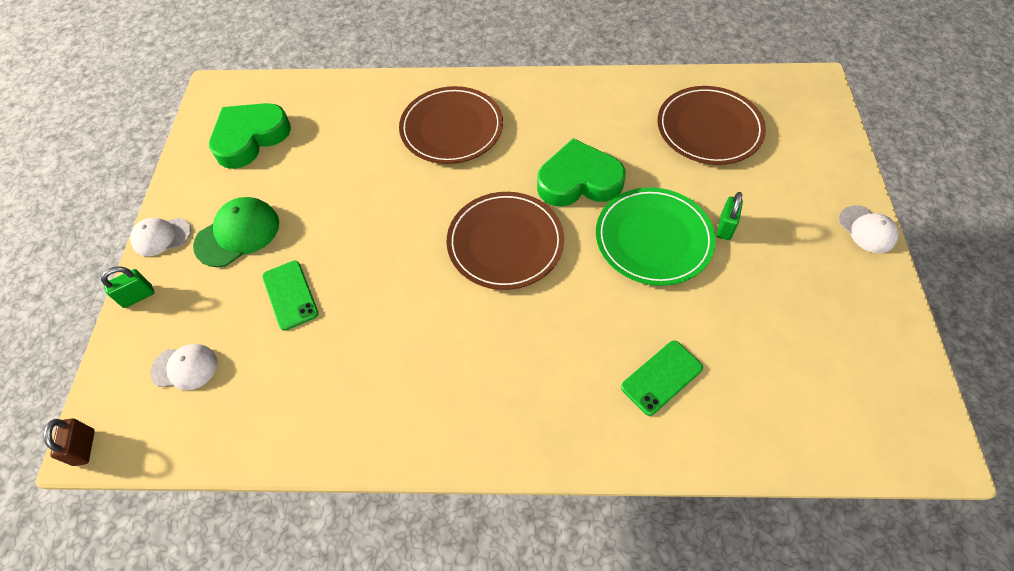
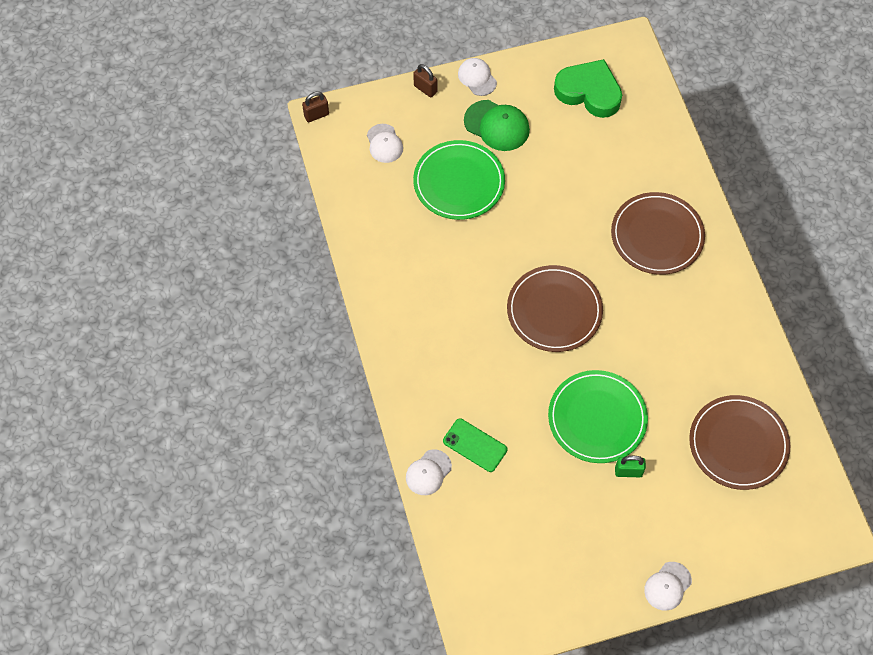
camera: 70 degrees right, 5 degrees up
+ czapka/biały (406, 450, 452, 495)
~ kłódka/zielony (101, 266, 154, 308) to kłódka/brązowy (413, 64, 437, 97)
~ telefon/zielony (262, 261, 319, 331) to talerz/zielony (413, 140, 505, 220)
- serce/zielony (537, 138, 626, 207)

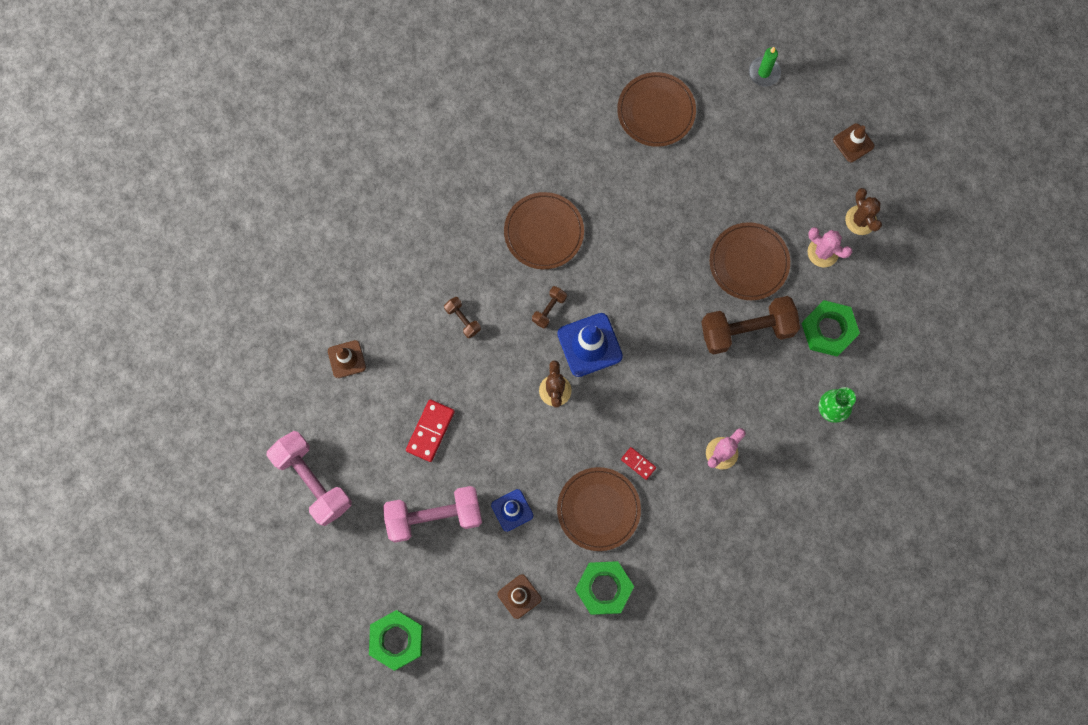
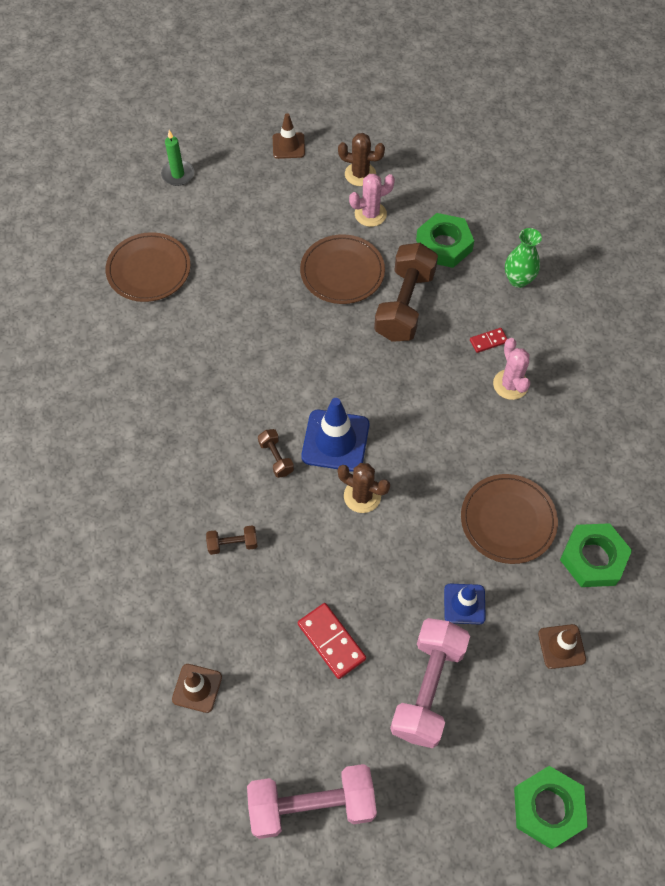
camera: 60 degrees left, 15 degrees down
~ kostka domina/czerwony (621, 447, 656, 480) to (470, 328, 507, 353)
- talerz/brązowy (504, 192, 584, 269)

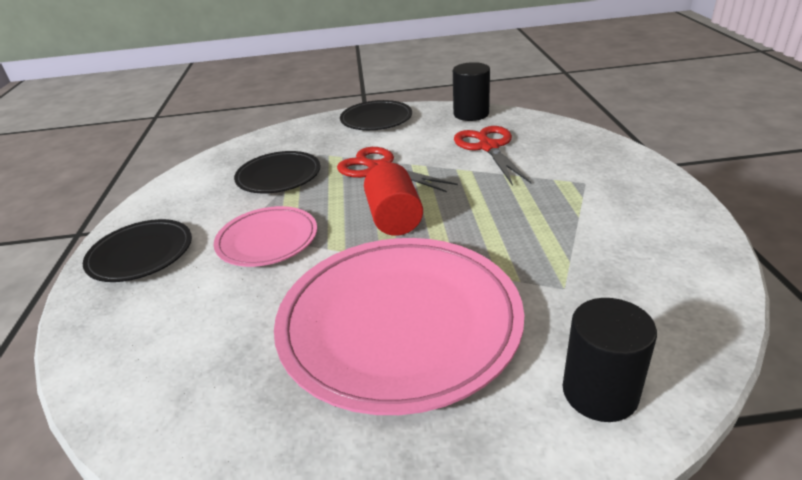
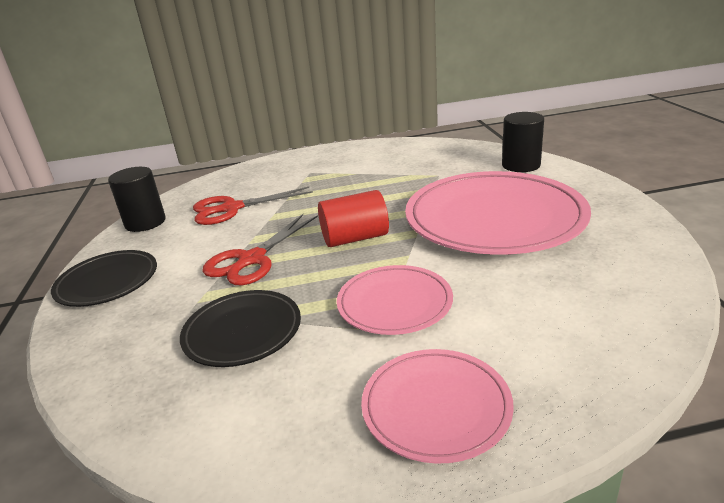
camera: 95 degrees left, 5 degrees down
~ talerz/czarny (83, 219, 192, 282) to talerz/różowy (361, 349, 514, 464)

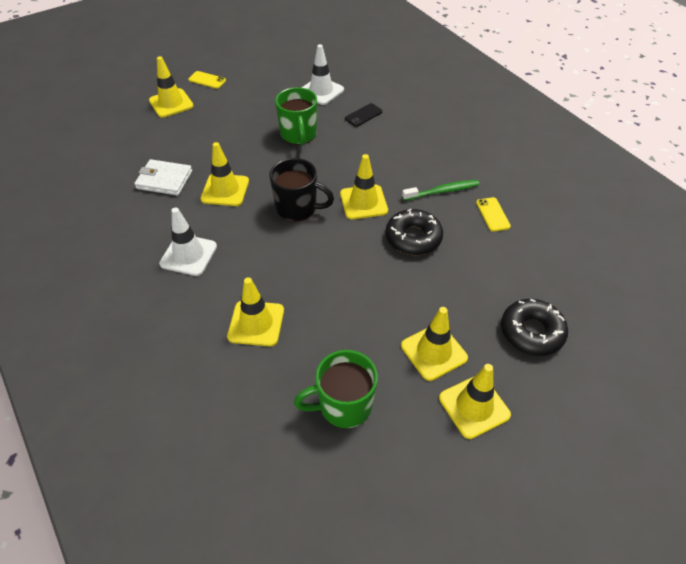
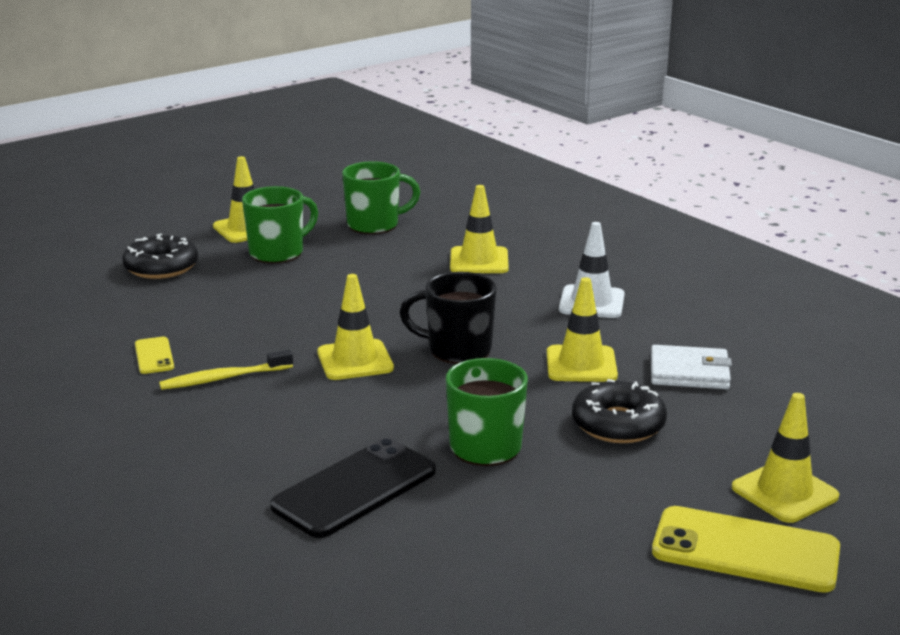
camera: 175 degrees right, 25 degrees down
~ szczoteczka do zębów/zielony (402, 180, 479, 201) to szczoteczka do zębów/żółty (159, 350, 293, 390)
~ pachołek/żółty (401, 307, 468, 381) to kubek/zielony (242, 186, 318, 263)
~ telefon/czarny (345, 103, 383, 127) = (270, 438, 436, 538) x2.01
~ donut/czarny (386, 209, 443, 255) to (572, 379, 667, 443)
~ telefon/żółty (188, 71, 226, 89) = (652, 506, 840, 593) x2.01
- pachołek/biały (302, 44, 344, 105)

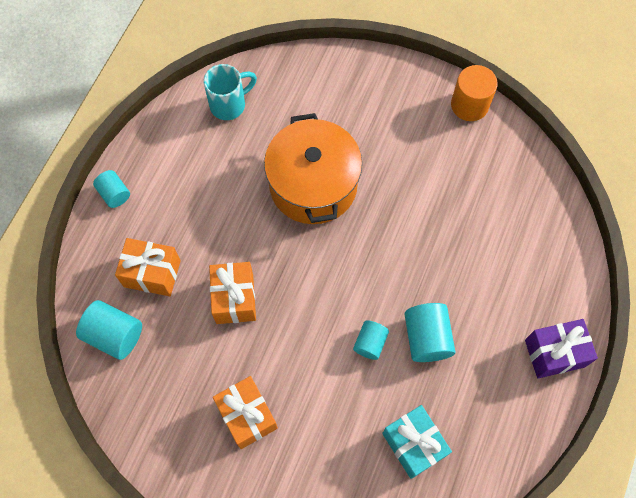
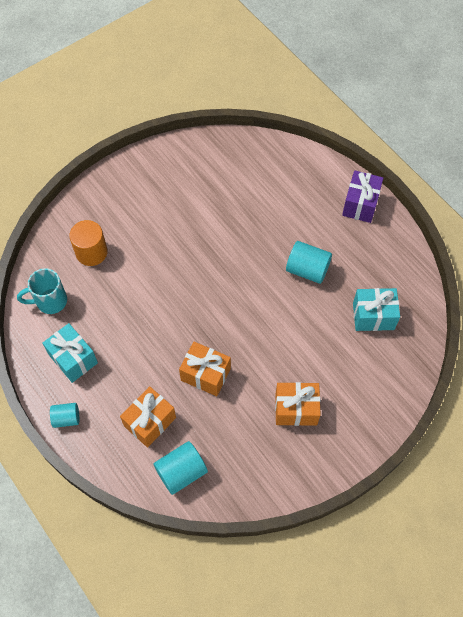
camera: 60 degrees left, 5 degrees down
~ kubek/turkusowy (203, 64, 257, 120) = (17, 268, 67, 314) 105 degrees counterclockwise
+ prezent/turkusowy (42, 323, 98, 383)
~ walec/pomarańczowy (451, 65, 498, 121) to (69, 220, 108, 266)
- garnek/pomarańczowy (264, 113, 362, 224)
- walec/turkusowy (353, 321, 389, 360)

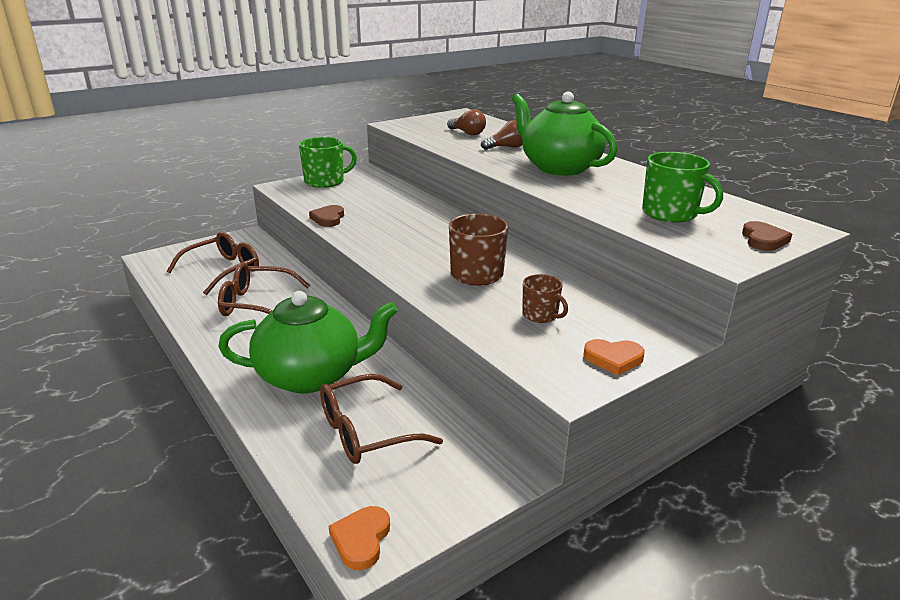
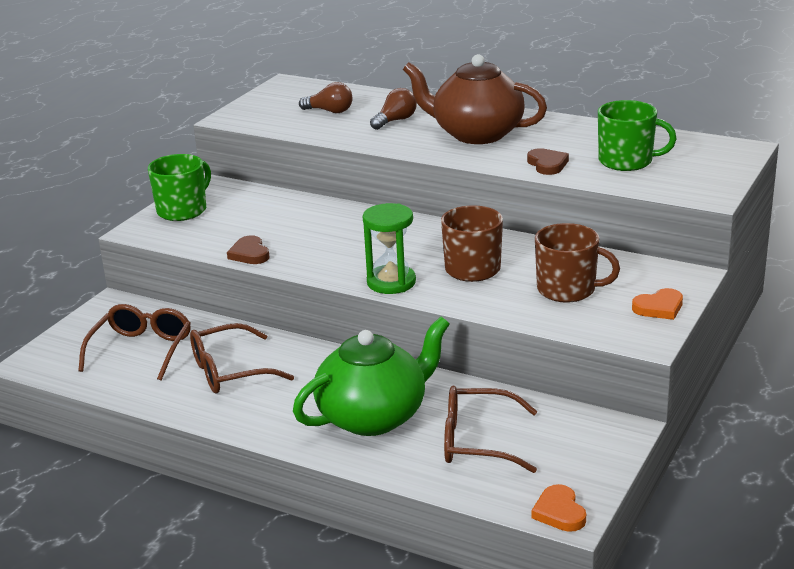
camera: 25 degrees left, 0 degrees up
+ klepsydra/zielony (363, 203, 416, 294)
~ imbryk/zielony (512, 91, 617, 176) to imbryk/brązowy (403, 54, 547, 144)
~ okulary/brązowy (320, 374, 443, 464) = (444, 386, 537, 473) 60 degrees clockwise
~ serce/brązowy (742, 221, 792, 251) to (527, 148, 569, 175)
~ kubek/brązowy (522, 274, 568, 323) = (535, 223, 620, 303) x1.67

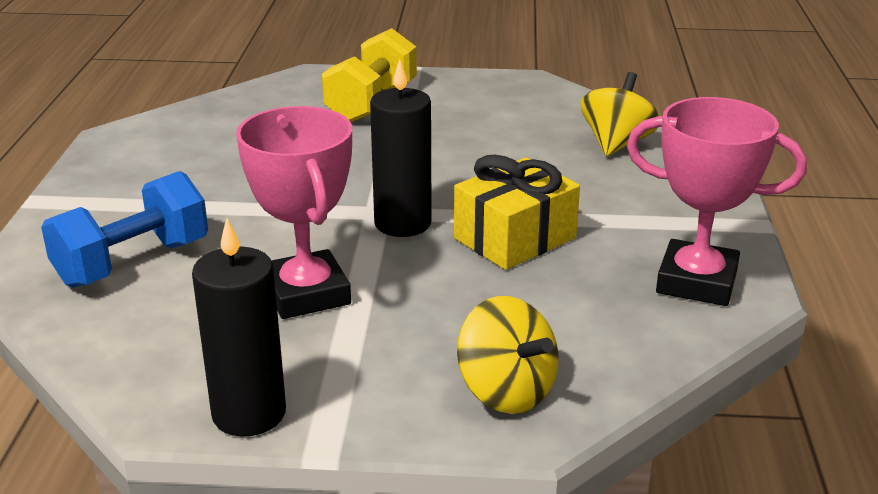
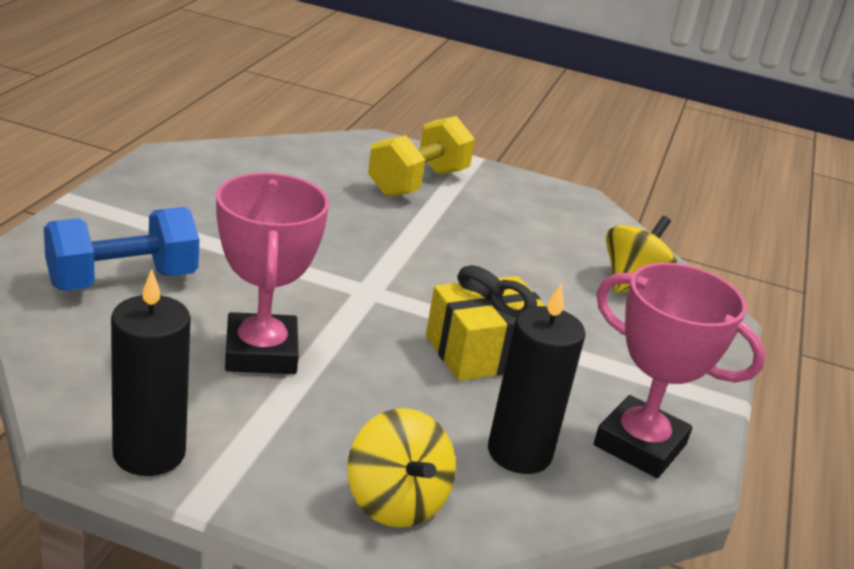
camera: 10 degrees right, 0 degrees up
~ świeca/czarny (370, 59, 432, 237) to (488, 284, 585, 474)

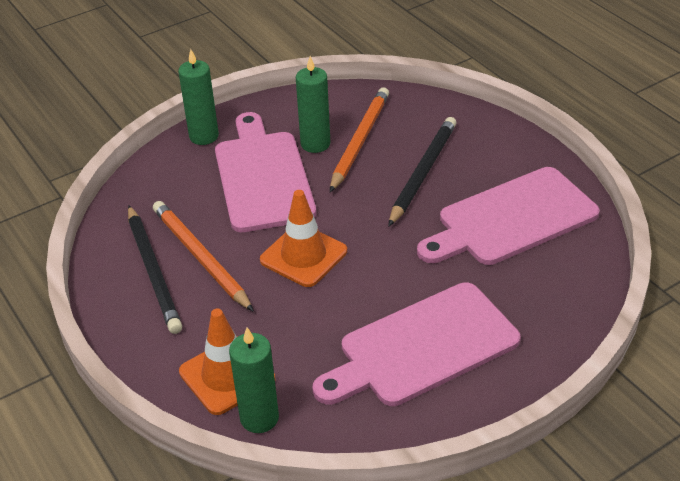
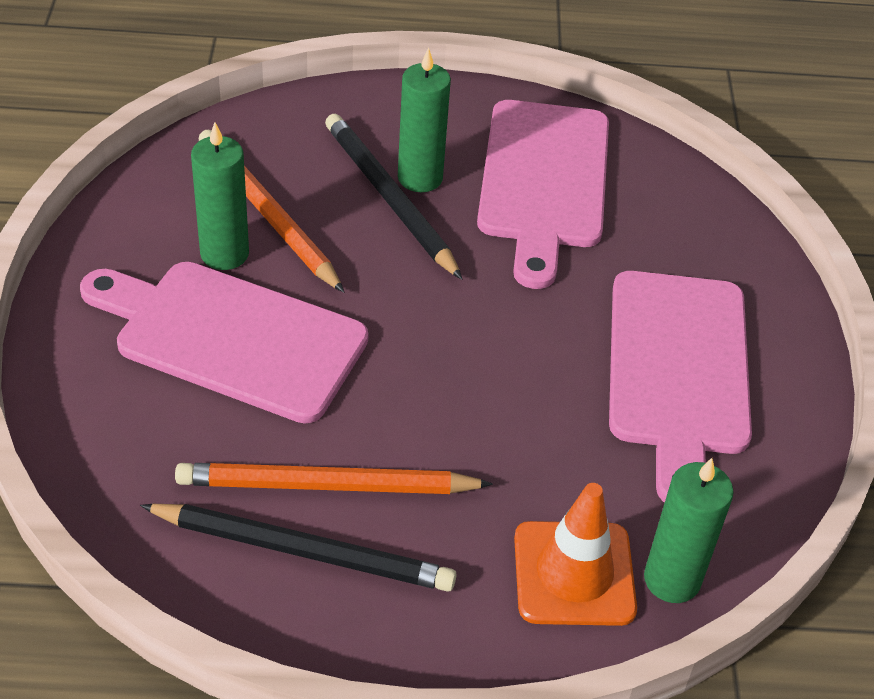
camera: 60 degrees left, 5 degrees up
~ świeca/zielony (178, 49, 219, 145) to (398, 47, 451, 192)
- pachołek/pomarańczowy (260, 190, 347, 287)

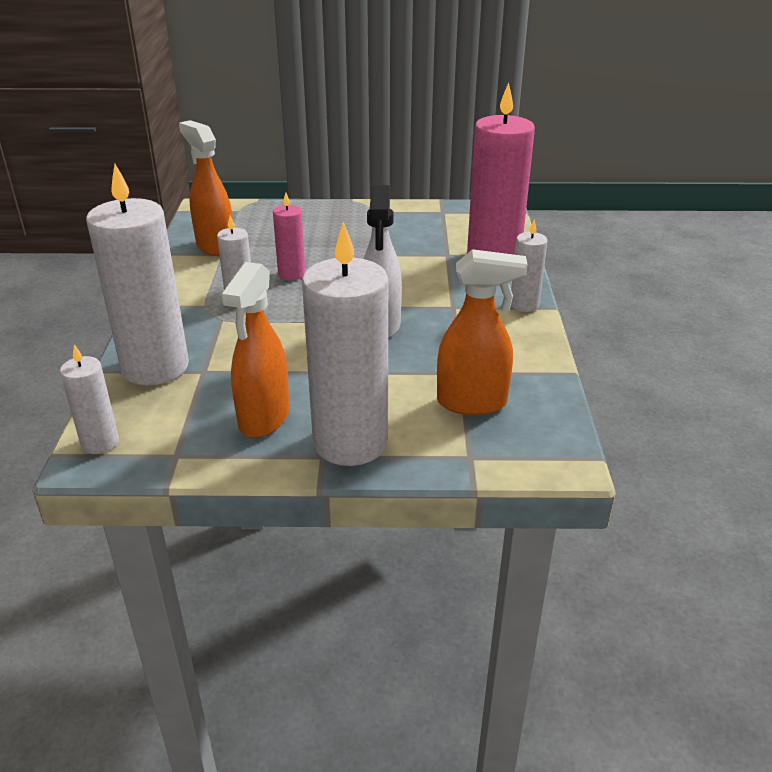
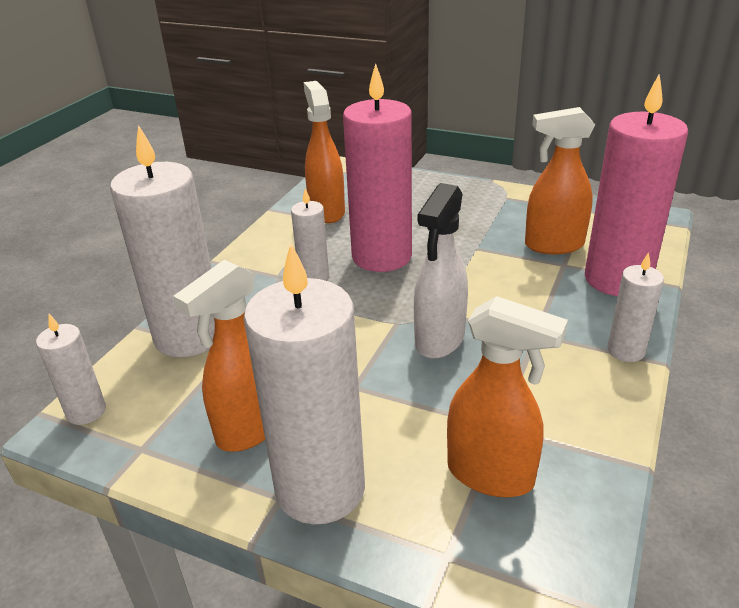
camera: 25 degrees right, 0 degrees up
~ świeca/różowy (273, 193, 306, 281) = (343, 64, 412, 272) x2.03
+ spryskiwacz/pomarańczowy (525, 107, 595, 254)

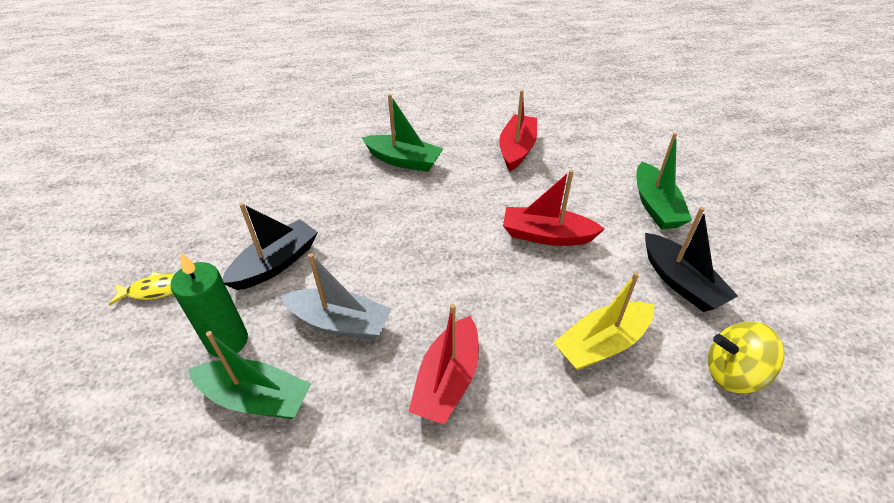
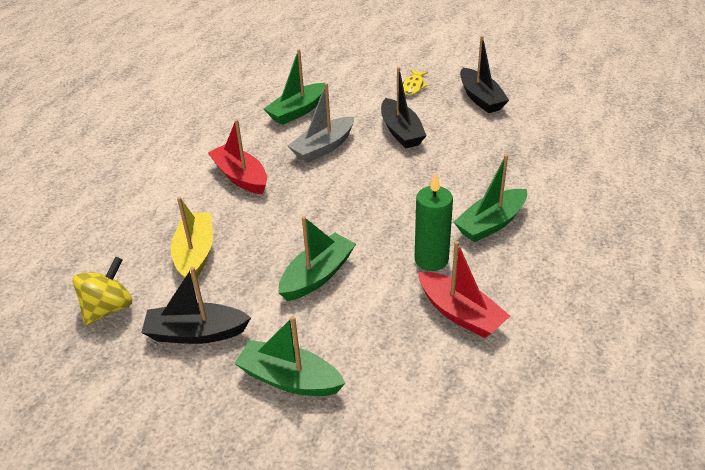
camera: 120 degrees right, 5 degrees down
~ łódka/czerwony (503, 170, 605, 246) to łódka/zielony (279, 216, 356, 301)
~ świeca/zielony (170, 253, 248, 358) to (415, 173, 453, 271)
+ łódka/czarny (460, 36, 509, 113)

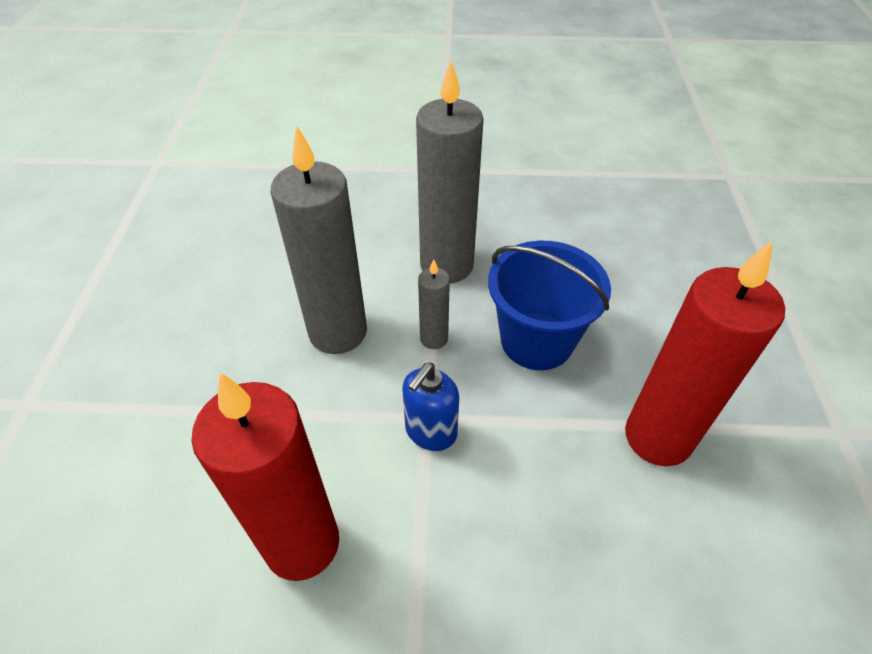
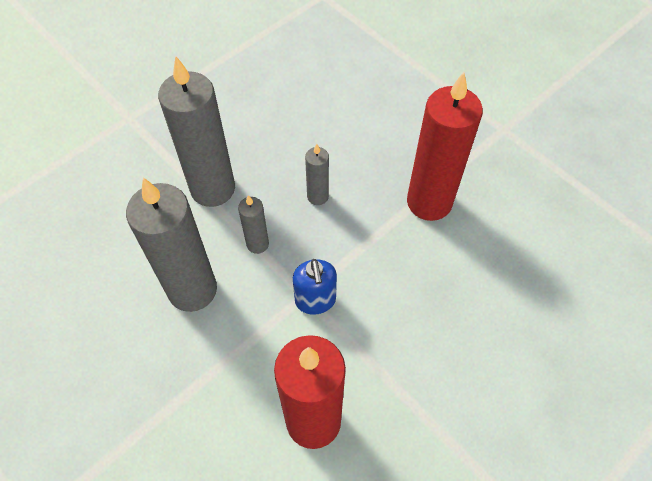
camera: 45 degrees left, 10 degrees up
~ wiadro/niebieski (488, 240, 611, 370) to świeca/szary (305, 144, 329, 205)

